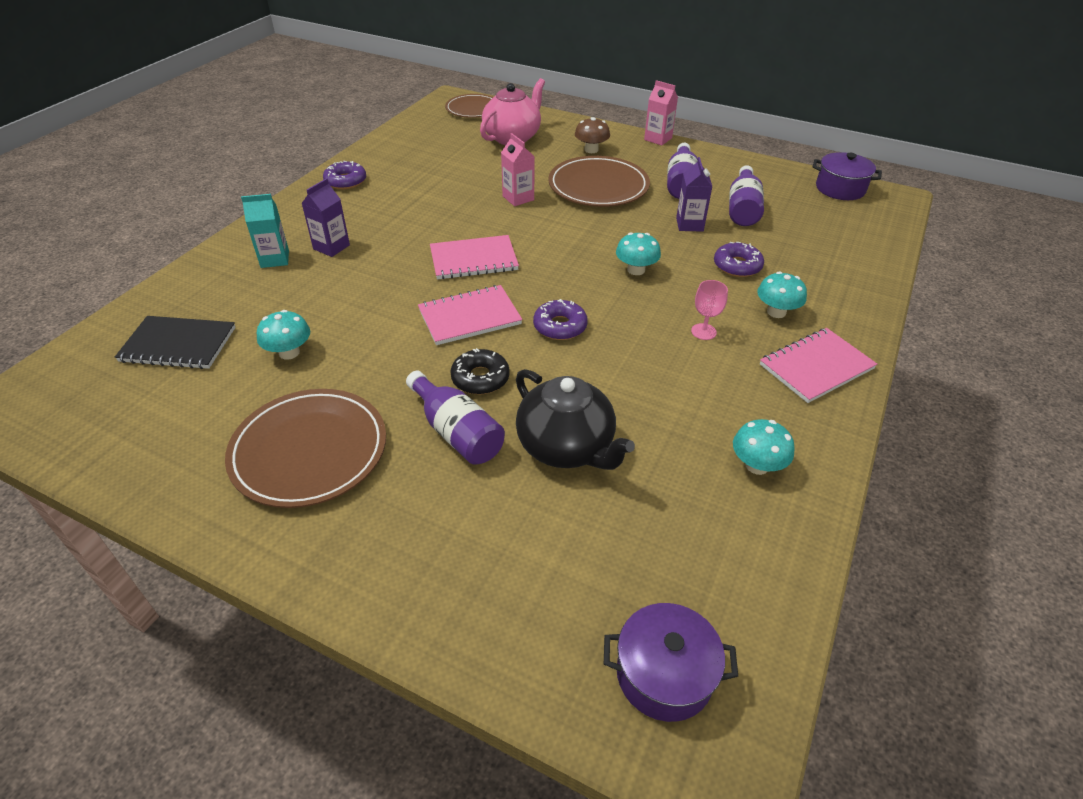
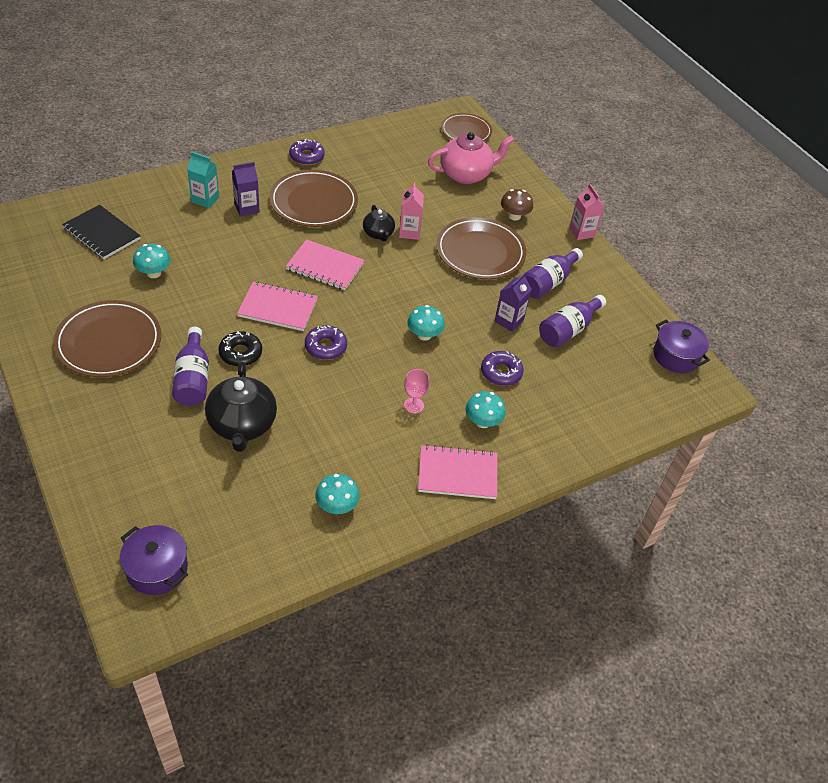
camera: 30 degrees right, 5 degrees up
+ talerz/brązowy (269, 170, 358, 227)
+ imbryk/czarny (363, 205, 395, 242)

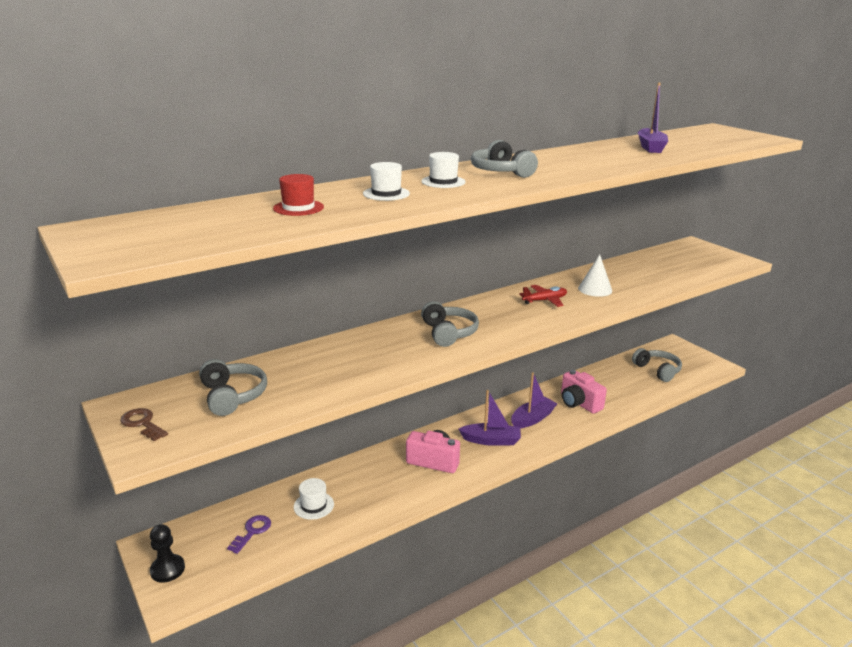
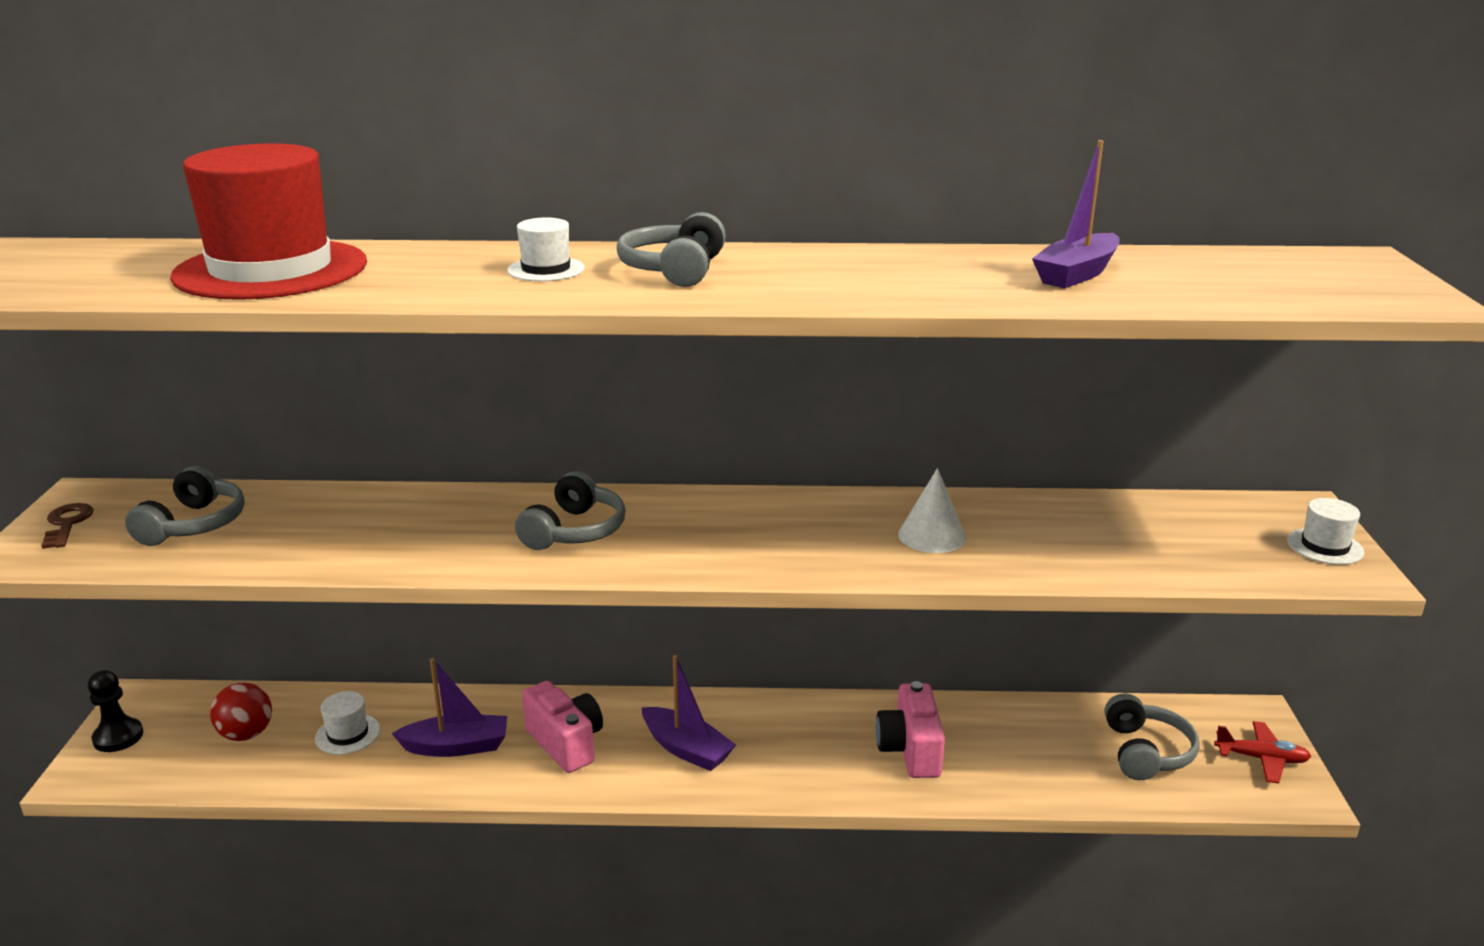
camera: 35 degrees right, 0 degrees up
~ kapelusz/czerwony (273, 174, 324, 216) = (170, 143, 367, 300) x2.42
~ klucz/fioletowy (227, 515, 271, 554) to piłka/czerwony (210, 683, 272, 741)
~ łódka/fioletowy (511, 372, 558, 429) to (391, 658, 507, 757)
~ samolot/czerwony (519, 285, 567, 307) to (1214, 721, 1311, 784)
~ kapelusz/biały (363, 162, 410, 201) to (1287, 498, 1364, 565)

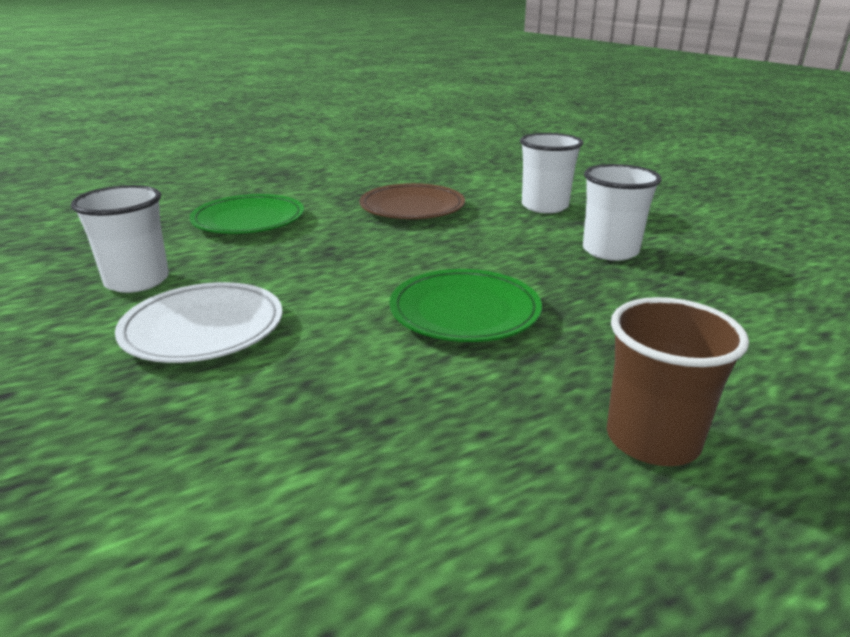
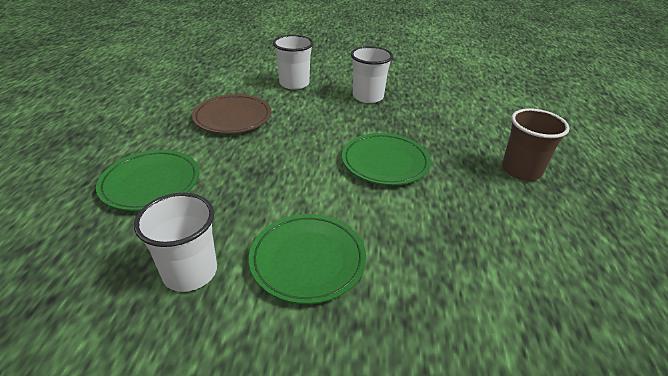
camera: 55 degrees left, 10 degrees up
~ talerz/biały (115, 282, 283, 363) to talerz/zielony (249, 214, 366, 304)

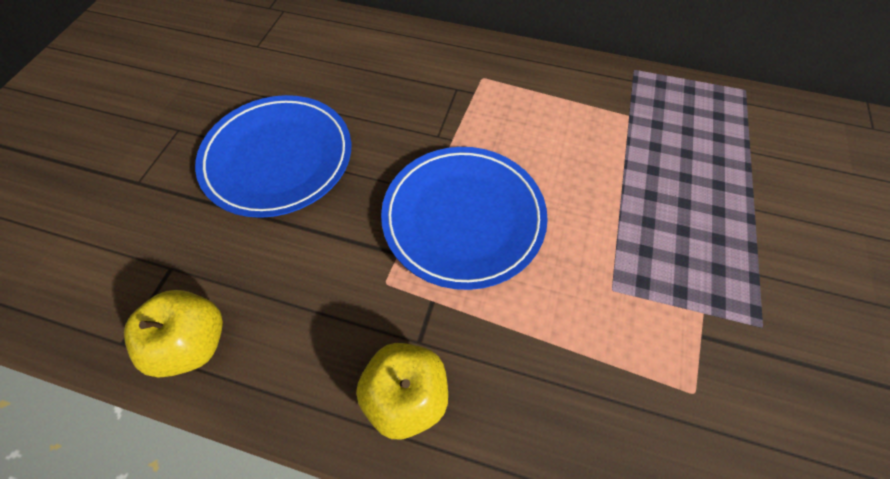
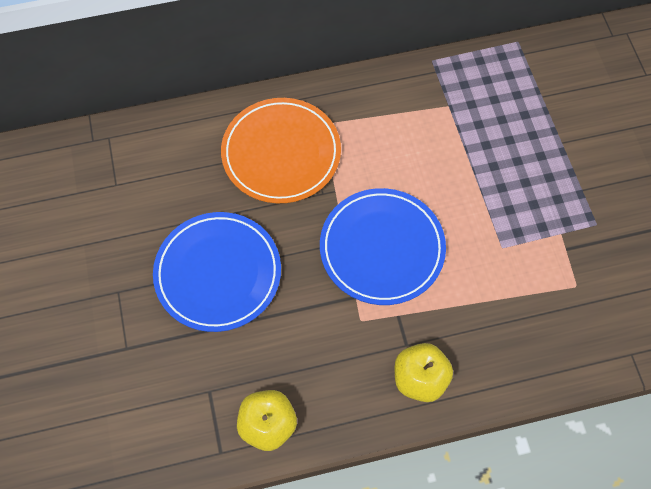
camera: 30 degrees left, 5 degrees up
+ talerz/pomarańczowy (221, 98, 341, 203)

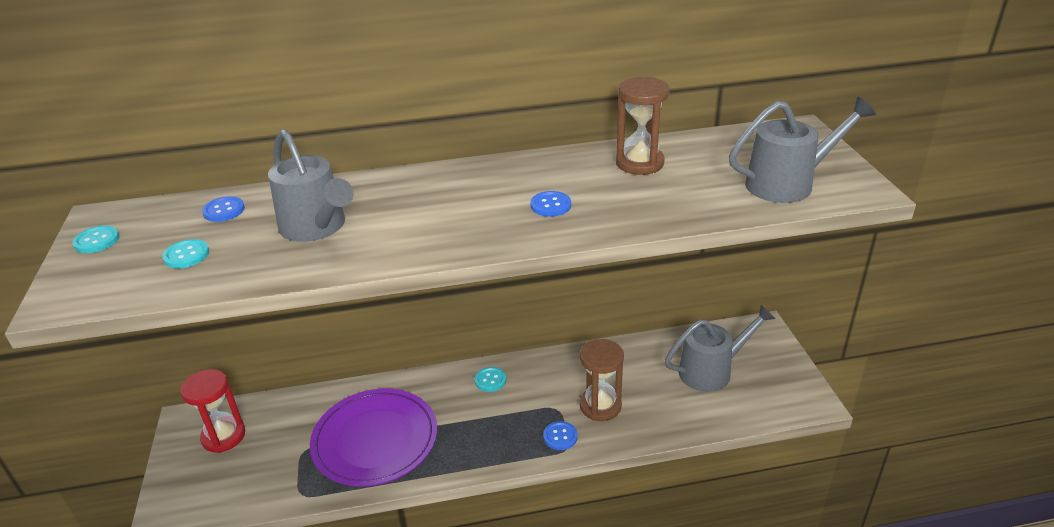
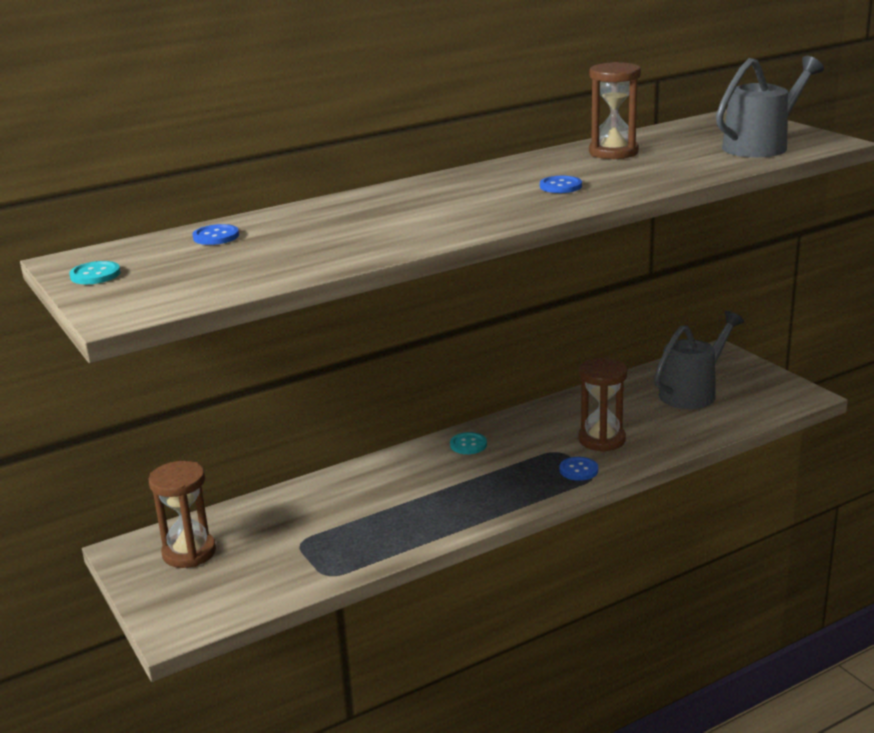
camera: 20 degrees left, 10 degrees down
~ klepsydra/czerwony (180, 369, 245, 453) to klepsydra/brązowy (149, 461, 216, 568)
- guzik/turkusowy (162, 239, 209, 268)
- konewka/szary (268, 129, 354, 242)
- talerz/fioletowy (310, 388, 437, 487)

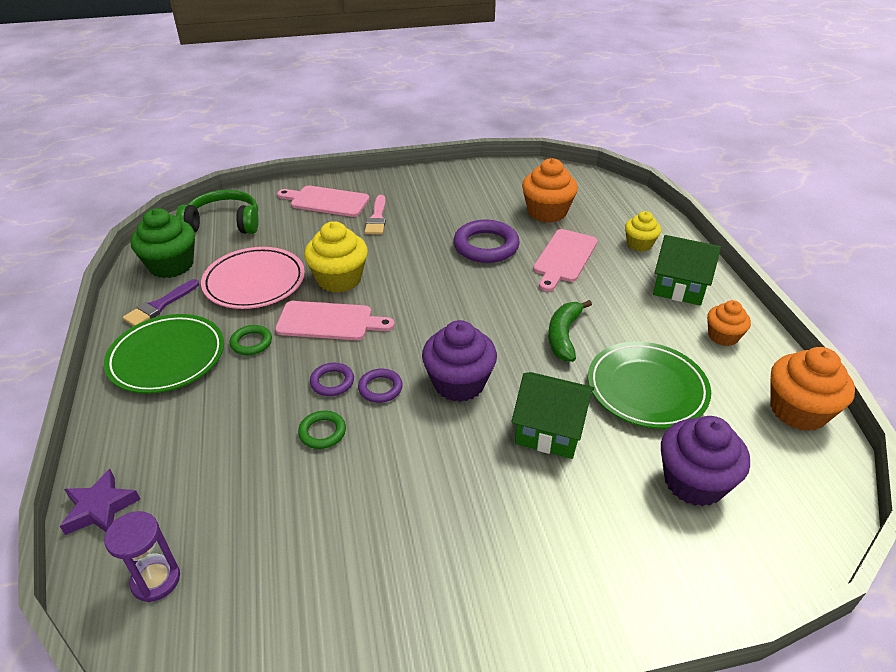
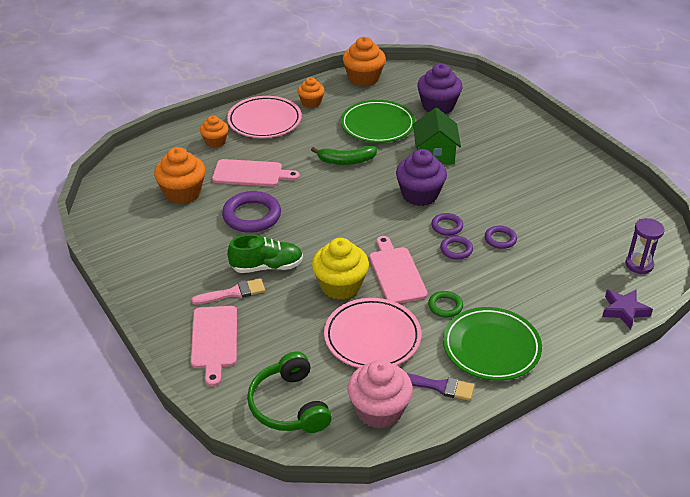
camera: 110 degrees left, 0 degrees up
~ muffinka/żółty (625, 211, 661, 251) to muffinka/pomarańczowy (200, 115, 228, 148)
~ domek/zielony (653, 235, 721, 306) to talerz/różowy (227, 96, 302, 138)
+ but/zielony (227, 234, 303, 273)
~ muffinka/zielony (131, 208, 195, 278) to muffinka/różowy (347, 360, 413, 429)
~ pierścień/zielony (298, 411, 346, 449) to pierścień/fioletowy (485, 226, 517, 249)

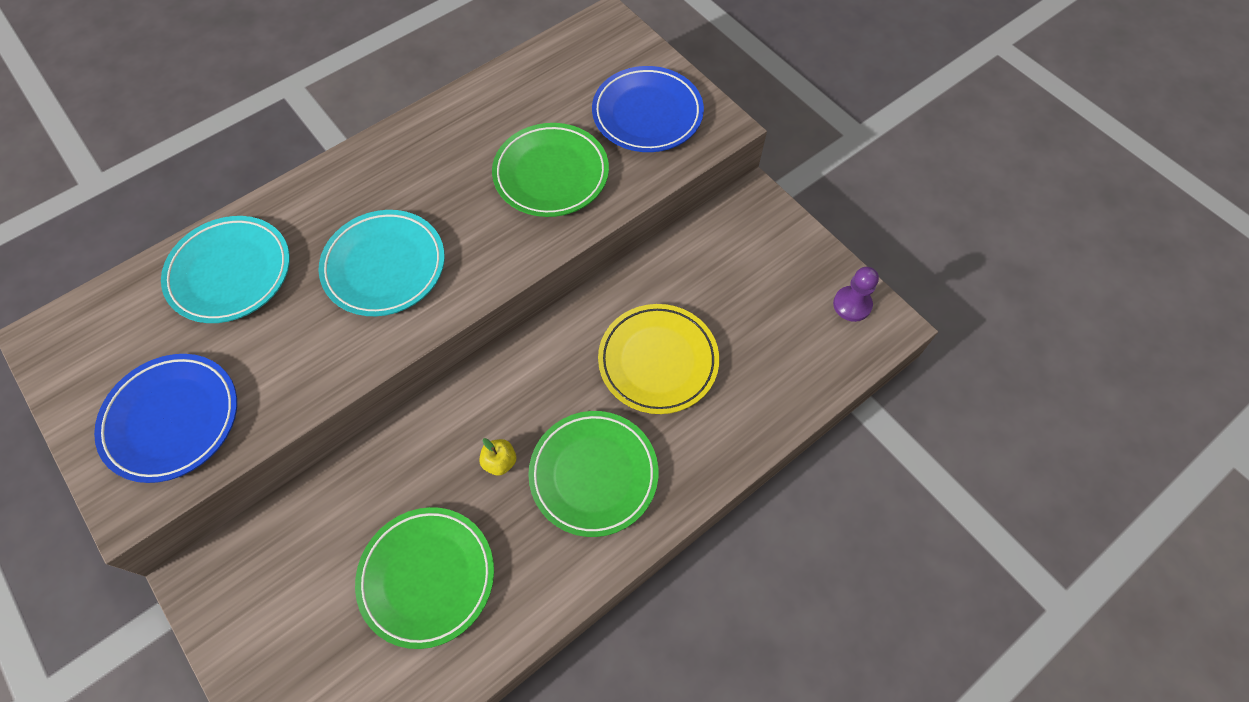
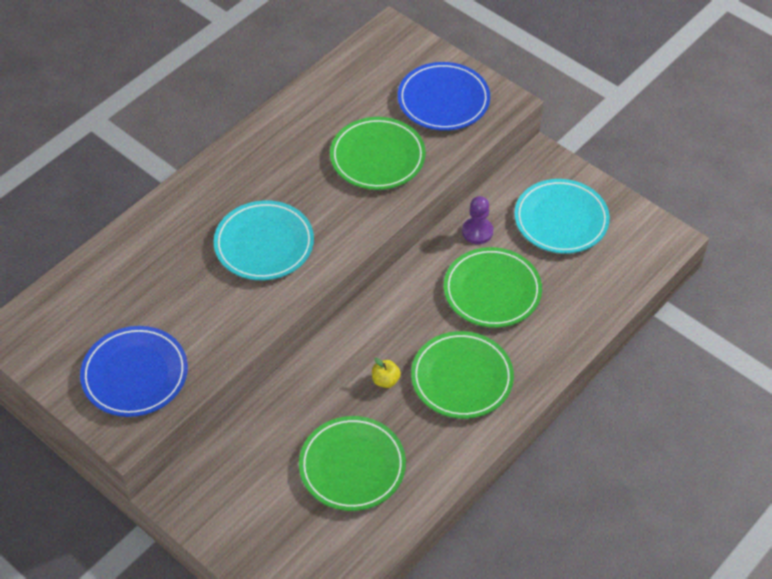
camera: 10 degrees left, 10 degrees down
~ talerz/żółty (598, 304, 719, 414) to talerz/zielony (444, 247, 542, 328)
~ pionek/fioletowy (833, 267, 879, 322) to (462, 196, 493, 244)
~ talerz/turkusowy (161, 216, 290, 323) to (514, 179, 610, 254)

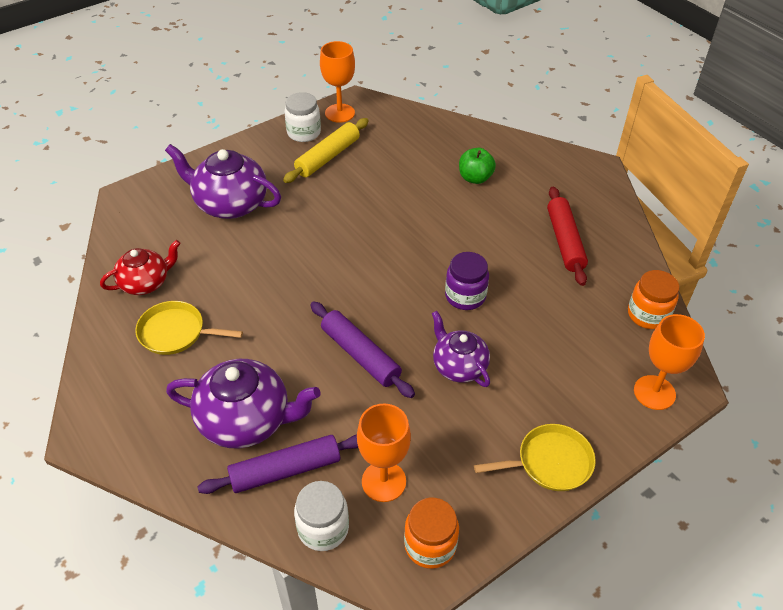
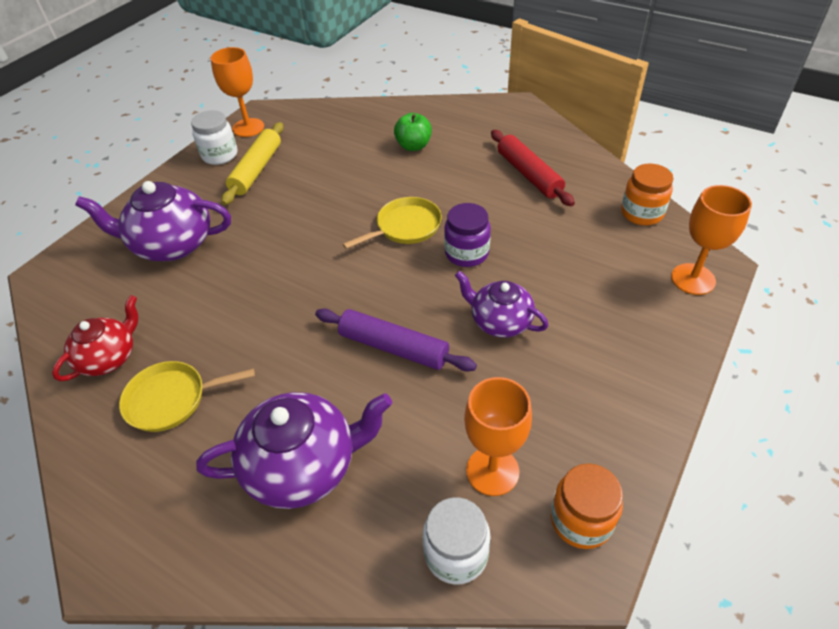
camera: 20 degrees left, 0 degrees up
~ patelnia/żółty (474, 424, 596, 491) to (343, 197, 442, 249)
- wałek do ciasta/fioletowy (197, 434, 358, 494)

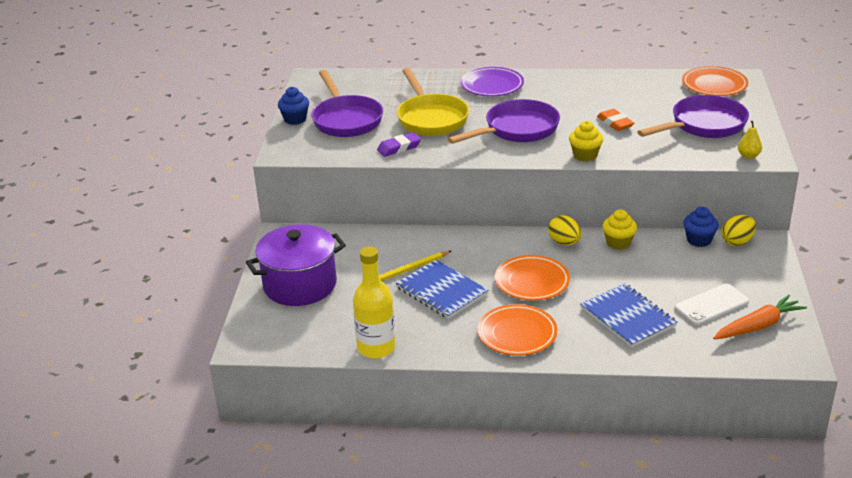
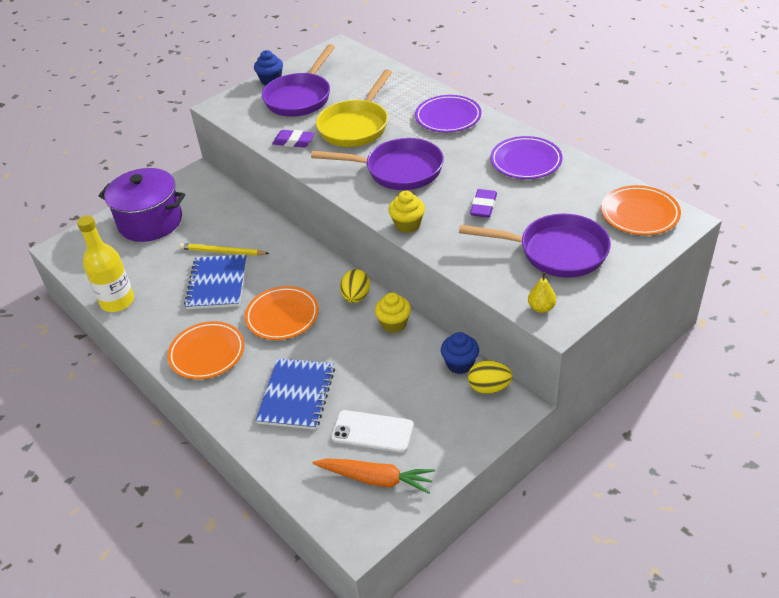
camera: 45 degrees right, 10 degrees up
~ gumka do mazania/pomarańczowy (597, 109, 634, 131) to gumka do mazania/fioletowy (470, 189, 497, 218)
+ talerz/fioletowy (490, 136, 563, 179)

